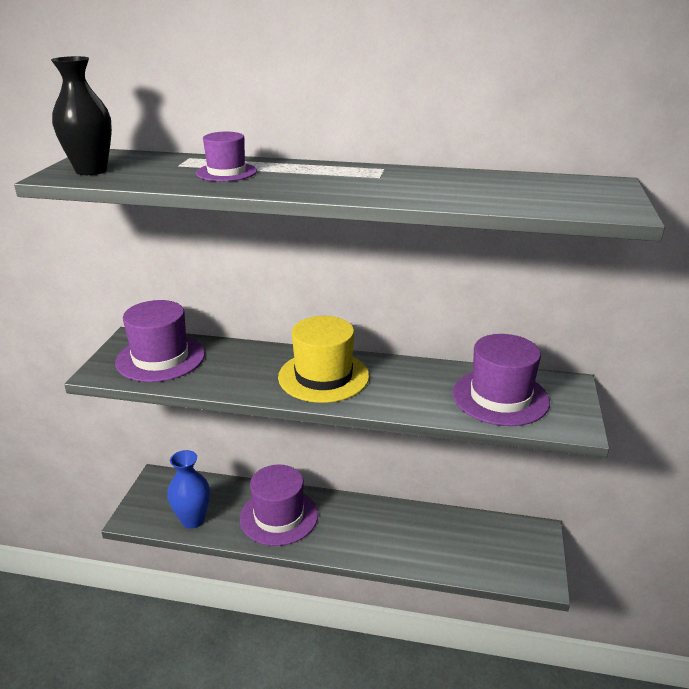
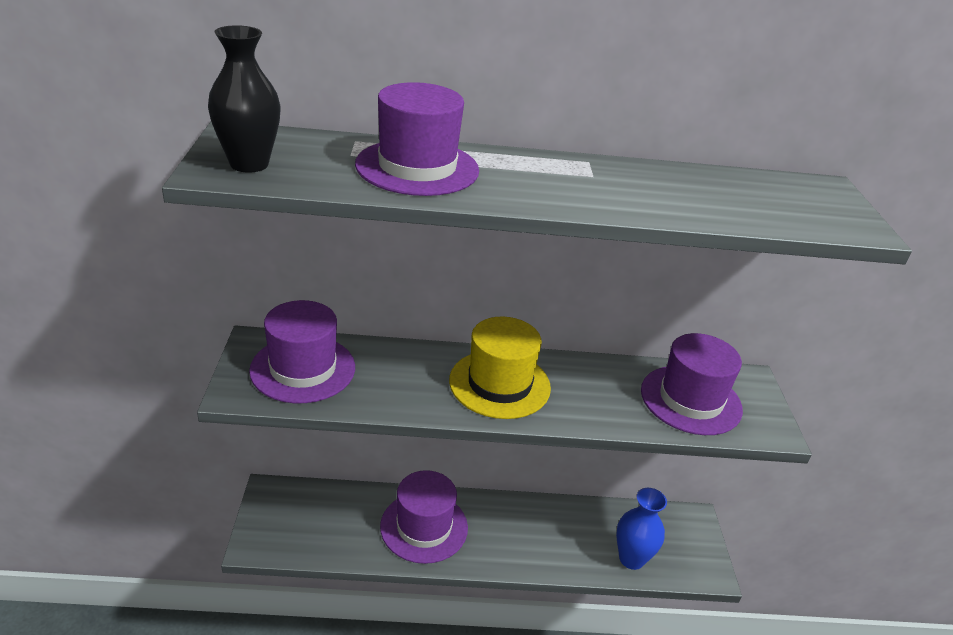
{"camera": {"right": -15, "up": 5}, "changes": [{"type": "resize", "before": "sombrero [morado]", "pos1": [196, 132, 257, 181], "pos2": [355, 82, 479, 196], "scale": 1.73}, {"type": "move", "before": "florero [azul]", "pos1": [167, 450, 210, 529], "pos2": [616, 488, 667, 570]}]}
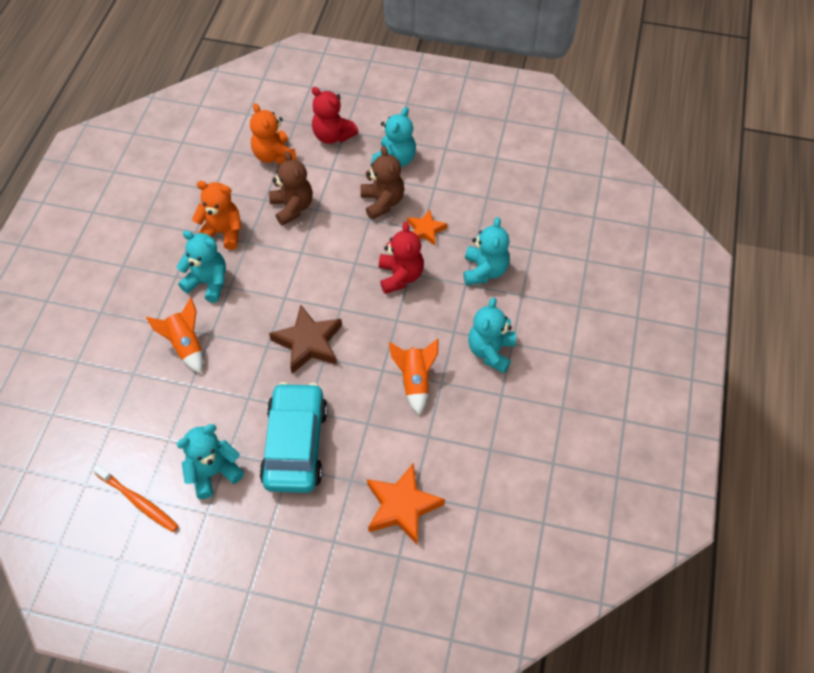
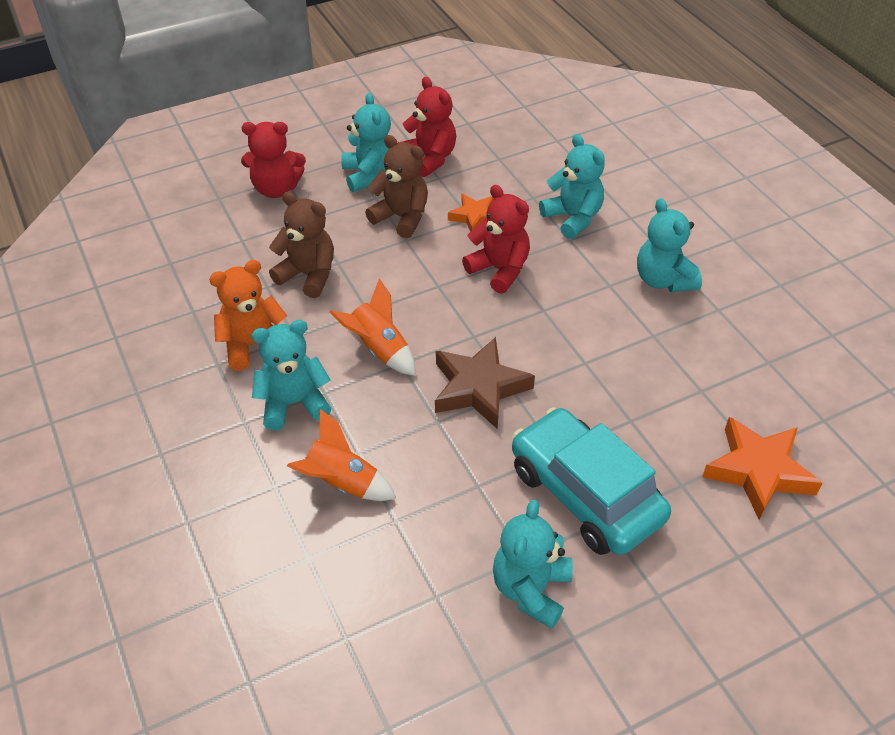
{"camera": {"right": -40, "up": -10}, "changes": [{"type": "delete", "before": "osito [naranja]", "pos1": [250, 103, 297, 165]}, {"type": "move", "before": "cohete [naranja]", "pos1": [389, 338, 439, 415], "pos2": [329, 278, 415, 376]}, {"type": "delete", "before": "cepillo de dientes [naranja]", "pos1": [92, 464, 178, 532]}, {"type": "insert", "after": "osito [rojo]", "pos2": [398, 77, 456, 177]}]}
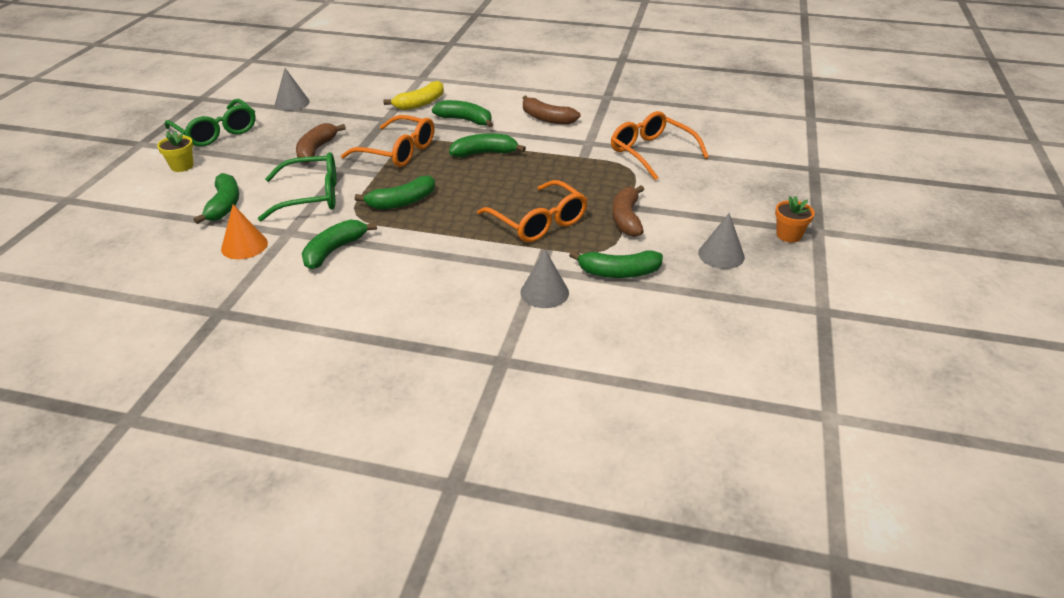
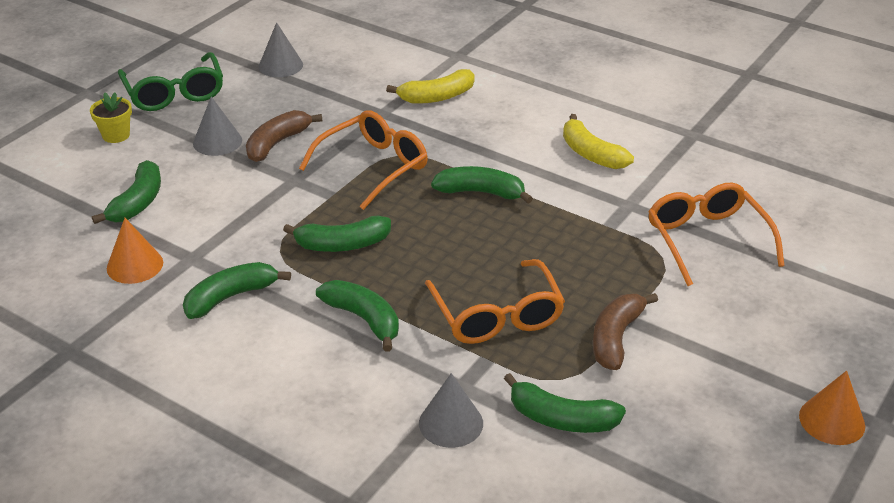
{"camera": {"right": 20, "up": 0}, "changes": [{"type": "recolor", "before": "plátano [marrón]", "after": "plátano [amarillo]", "pos1": [523, 96, 581, 125], "pos2": [563, 114, 634, 169]}, {"type": "move", "before": "plátano [verde]", "pos1": [432, 100, 493, 128], "pos2": [316, 280, 399, 352]}, {"type": "rotate", "before": "gafas [naranja]", "pos1": [341, 115, 434, 167], "pos2": [299, 110, 428, 210], "turn": -90}, {"type": "delete", "before": "gafas [verde]", "pos1": [258, 152, 336, 221]}, {"type": "replace", "before": "maceta [naranja]", "after": "cono [naranja]", "pos1": [775, 196, 815, 243], "pos2": [799, 371, 865, 445]}, {"type": "move", "before": "cono [gris]", "pos1": [698, 213, 745, 269], "pos2": [193, 97, 242, 156]}]}
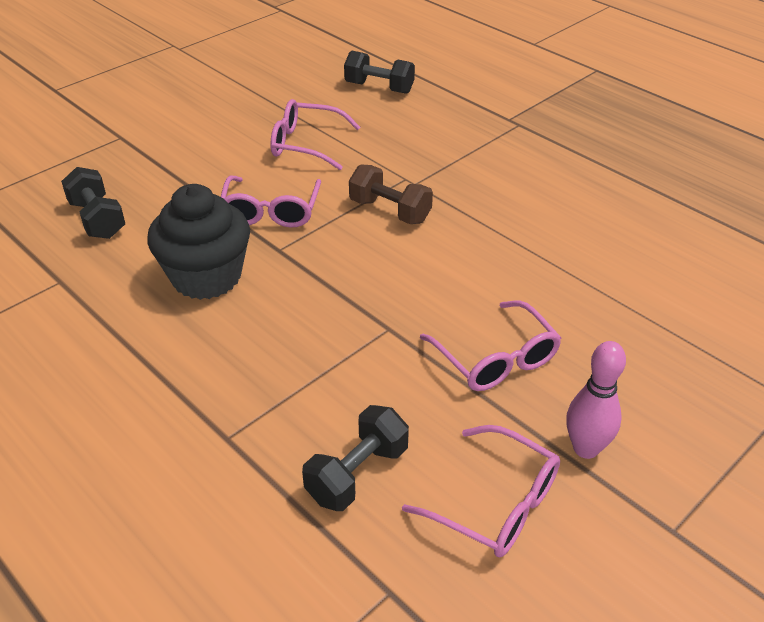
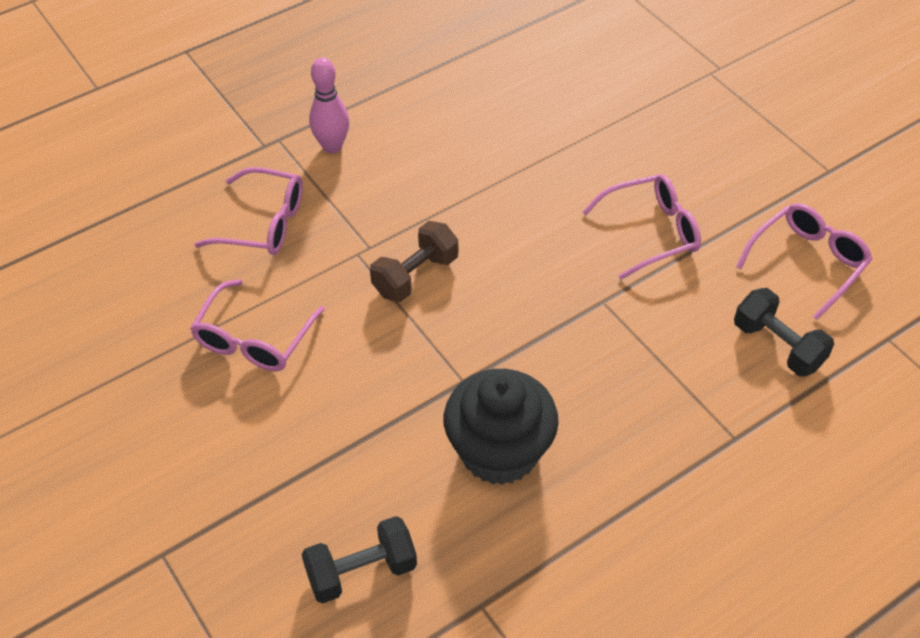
{"camera": {"right": -80, "up": 10}, "changes": [{"type": "delete", "before": "mancuerna [negro]", "pos1": [344, 51, 415, 94]}, {"type": "move", "before": "gafas [rosa]", "pos1": [221, 176, 321, 228], "pos2": [194, 167, 303, 255]}, {"type": "move", "before": "bolo [rosa]", "pos1": [566, 341, 626, 459], "pos2": [309, 57, 349, 153]}]}
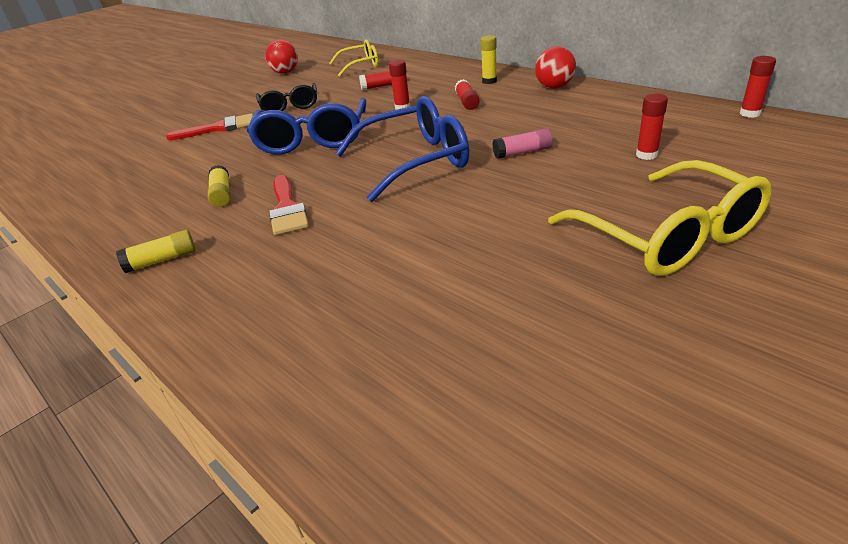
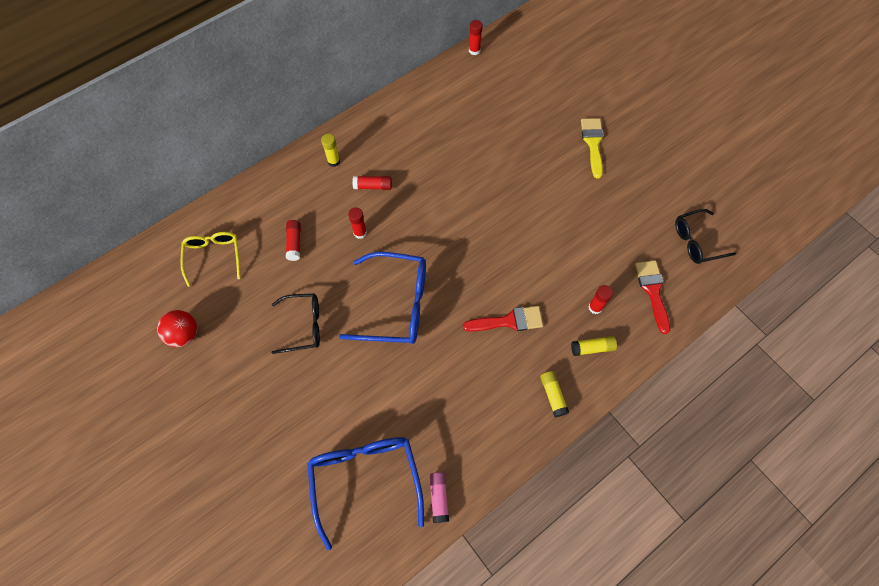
{"camera": {"right": -85, "up": 30}, "changes": [{"type": "delete", "before": "pelota [rojo]", "pos1": [535, 46, 576, 89]}, {"type": "move", "before": "barra de pegamento [rojo]", "pos1": [636, 94, 668, 160], "pos2": [589, 285, 613, 314]}, {"type": "move", "before": "gafas [azul]", "pos1": [336, 96, 469, 202], "pos2": [307, 437, 424, 550]}, {"type": "move", "before": "pincel [rojo]", "pos1": [166, 113, 253, 141], "pos2": [635, 260, 670, 334]}, {"type": "move", "before": "barra de pegamento [rosa]", "pos1": [493, 128, 553, 159], "pos2": [429, 472, 449, 523]}, {"type": "replace", "before": "gafas [amarillo]", "after": "pincel [amarillo]", "pos1": [548, 160, 772, 276], "pos2": [581, 118, 604, 178]}, {"type": "move", "before": "barra de pegamento [amarillo]", "pos1": [208, 165, 230, 207], "pos2": [571, 336, 617, 356]}, {"type": "insert", "after": "gafas [negro]", "pos2": [675, 209, 736, 264]}]}
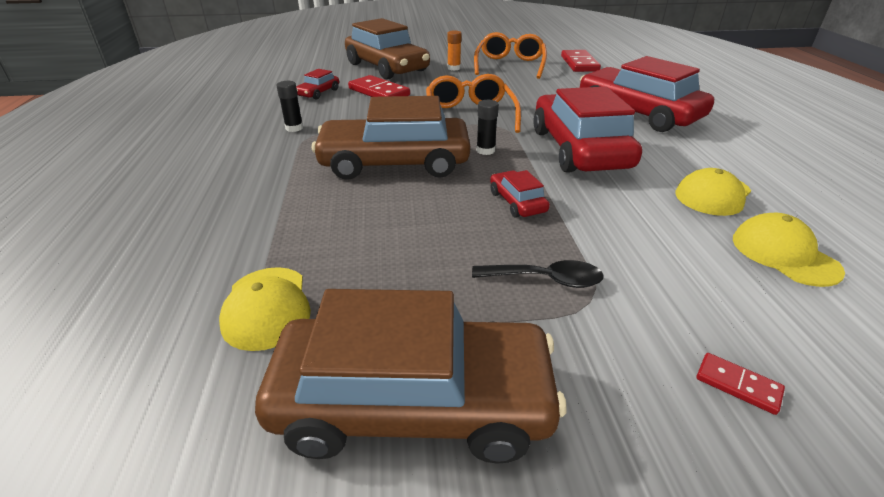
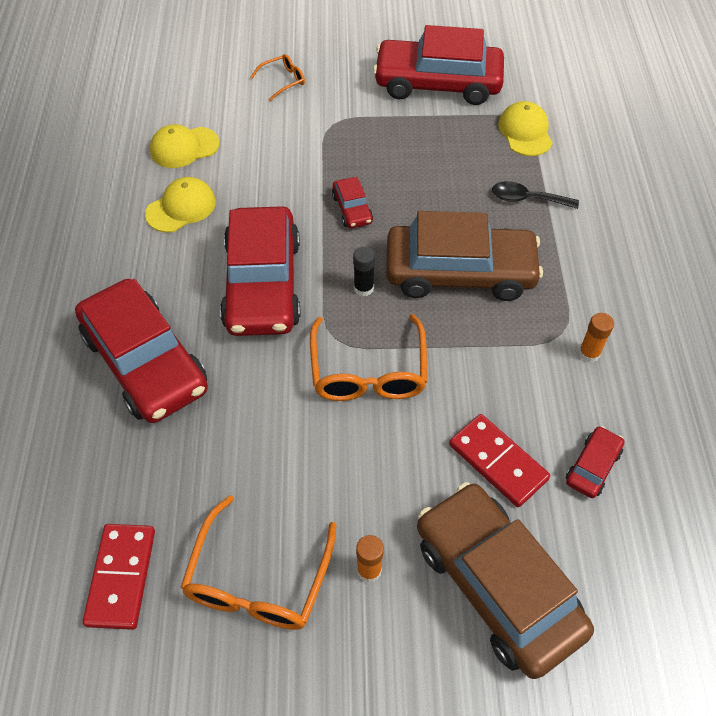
{"camera": {"right": -175, "up": 20}, "changes": [{"type": "recolor", "before": "barra de pegamento [negro]", "after": "barra de pegamento [naranja]", "pos1": [276, 81, 303, 132], "pos2": [579, 313, 614, 362]}, {"type": "rotate", "before": "gorra [amarillo]", "pos1": [733, 213, 845, 287], "pos2": [150, 124, 219, 168], "turn": 90}, {"type": "move", "before": "cuchara [negro]", "pos1": [472, 260, 604, 288], "pos2": [492, 181, 579, 209]}, {"type": "recolor", "before": "coche [marrón]", "after": "coche [rojo]", "pos1": [255, 289, 566, 464], "pos2": [373, 25, 504, 105]}, {"type": "replace", "before": "ficha de dominó [rojo]", "after": "gafas [naranja]", "pos1": [697, 353, 785, 415], "pos2": [250, 54, 305, 101]}]}
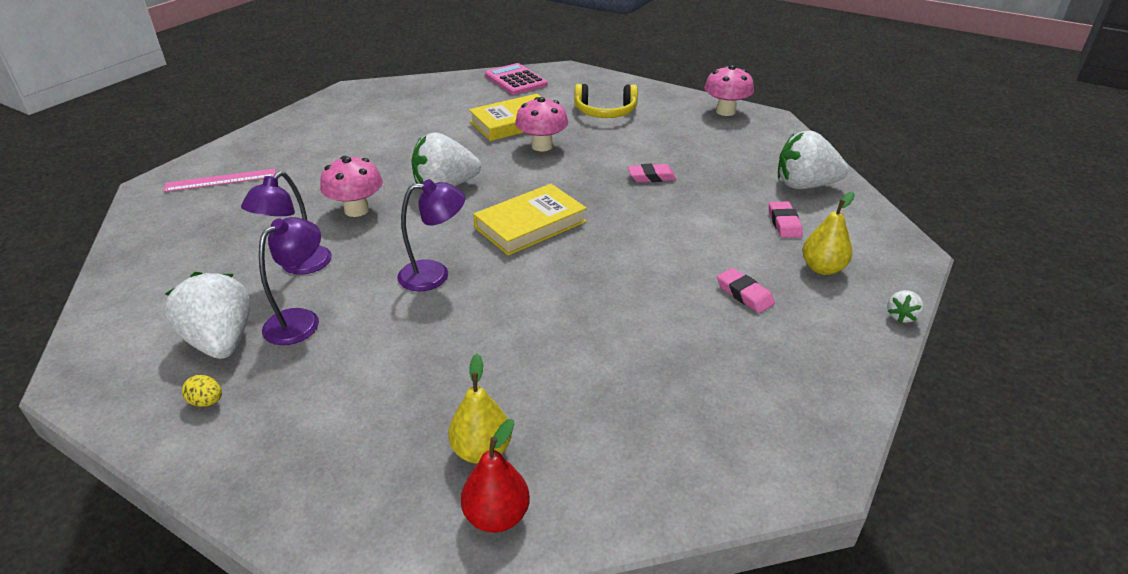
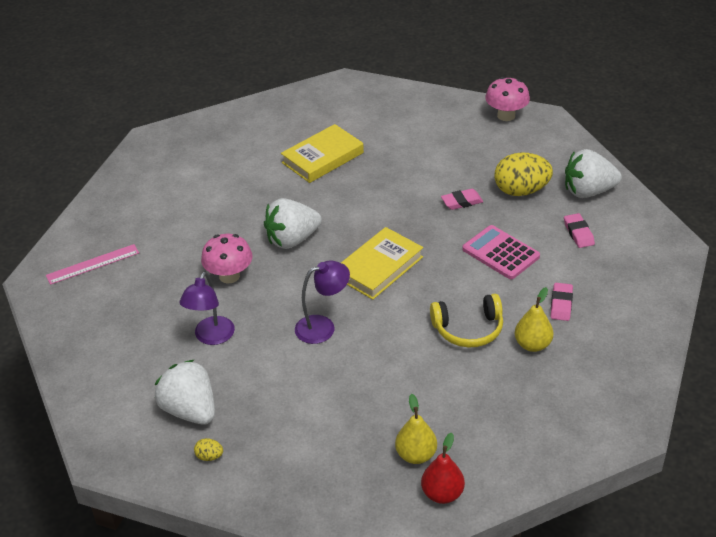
{"camera": {"right": -10, "up": 5}, "changes": [{"type": "move", "before": "calculadora [rosa]", "pos1": [485, 63, 547, 95], "pos2": [462, 225, 540, 279]}, {"type": "move", "before": "auriculares [amarillo]", "pos1": [575, 84, 638, 118], "pos2": [430, 294, 503, 348]}, {"type": "delete", "before": "seta [rosa]", "pos1": [515, 97, 568, 151]}, {"type": "move", "before": "pera [amarillo]", "pos1": [802, 192, 855, 275], "pos2": [515, 287, 554, 352]}, {"type": "delete", "before": "lámpara [morado]", "pos1": [259, 217, 321, 345]}, {"type": "rotate", "before": "goma de borrar [rosa]", "pos1": [717, 268, 775, 313], "pos2": [550, 283, 573, 321], "turn": 60}, {"type": "delete", "before": "fresa [blanco]", "pos1": [887, 290, 924, 323]}, {"type": "insert", "after": "huevo [amarillo]", "pos2": [495, 152, 553, 196]}]}
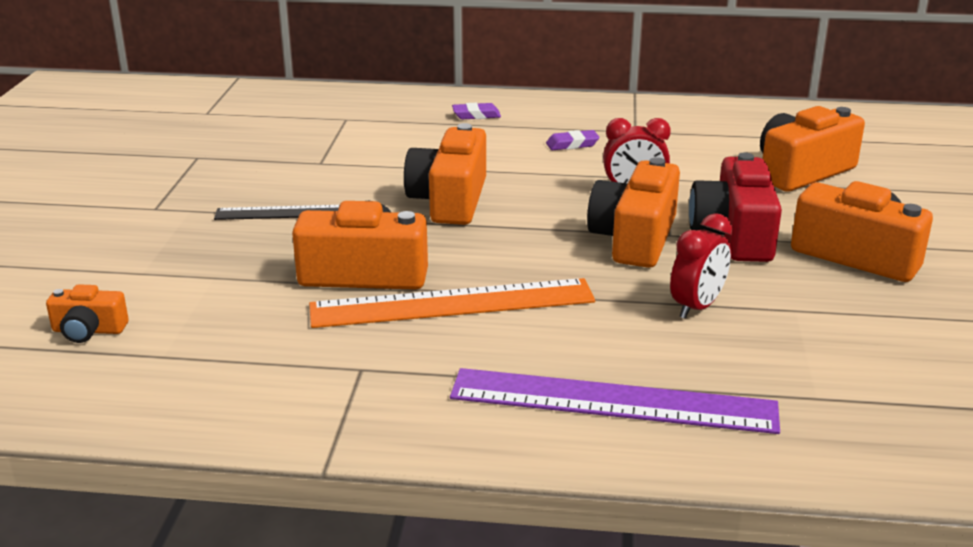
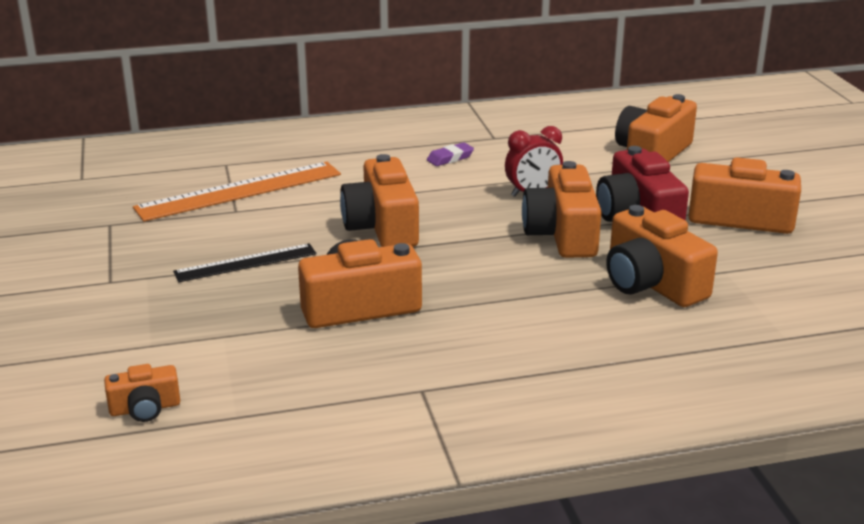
{"camera": {"right": -20, "up": 0}, "changes": [{"type": "delete", "before": "goma de borrar [morado]", "pos1": [452, 103, 501, 119]}, {"type": "replace", "before": "despertador [rojo]", "after": "cámara [naranja]", "pos1": [670, 213, 732, 319], "pos2": [606, 205, 718, 307]}, {"type": "move", "before": "regla [naranja]", "pos1": [309, 278, 595, 328], "pos2": [133, 162, 341, 222]}, {"type": "delete", "before": "regla [morado]", "pos1": [450, 368, 780, 434]}]}
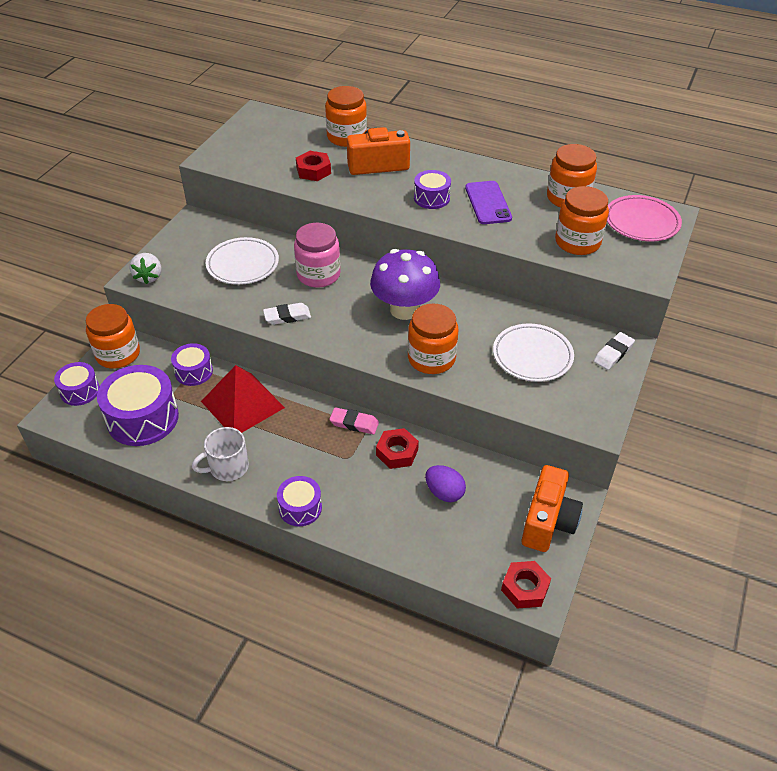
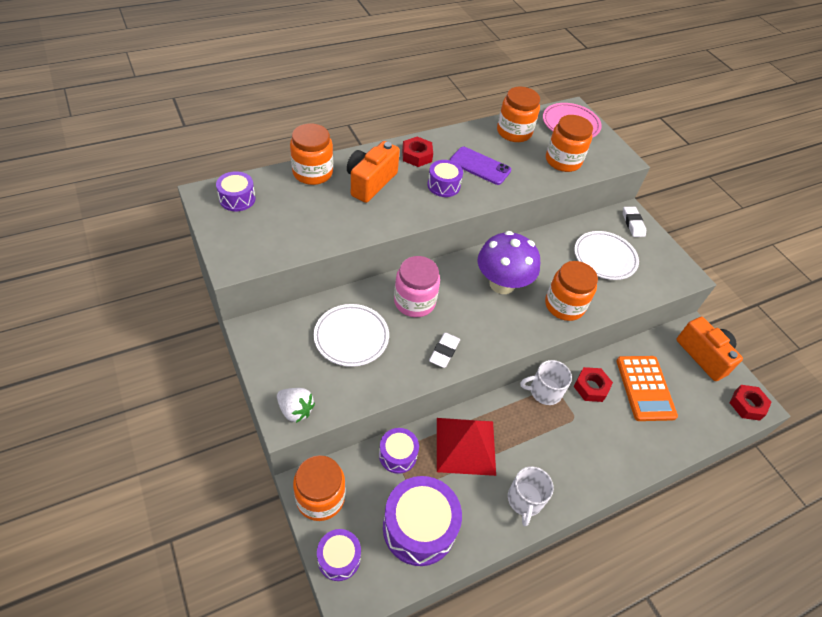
{"camera": {"right": -55, "up": 5}, "changes": [{"type": "move", "before": "tuerca [rojo]", "pos1": [296, 151, 331, 181], "pos2": [402, 137, 433, 167]}, {"type": "replace", "before": "goma de borrar [rosa]", "after": "taza [blanco]", "pos1": [329, 407, 379, 434], "pos2": [520, 360, 572, 405]}, {"type": "replace", "before": "huevo [morado]", "after": "calculadora [naranja]", "pos1": [425, 465, 466, 502], "pos2": [616, 356, 678, 421]}, {"type": "move", "before": "tambor [morado]", "pos1": [277, 476, 322, 526], "pos2": [216, 171, 255, 211]}]}
